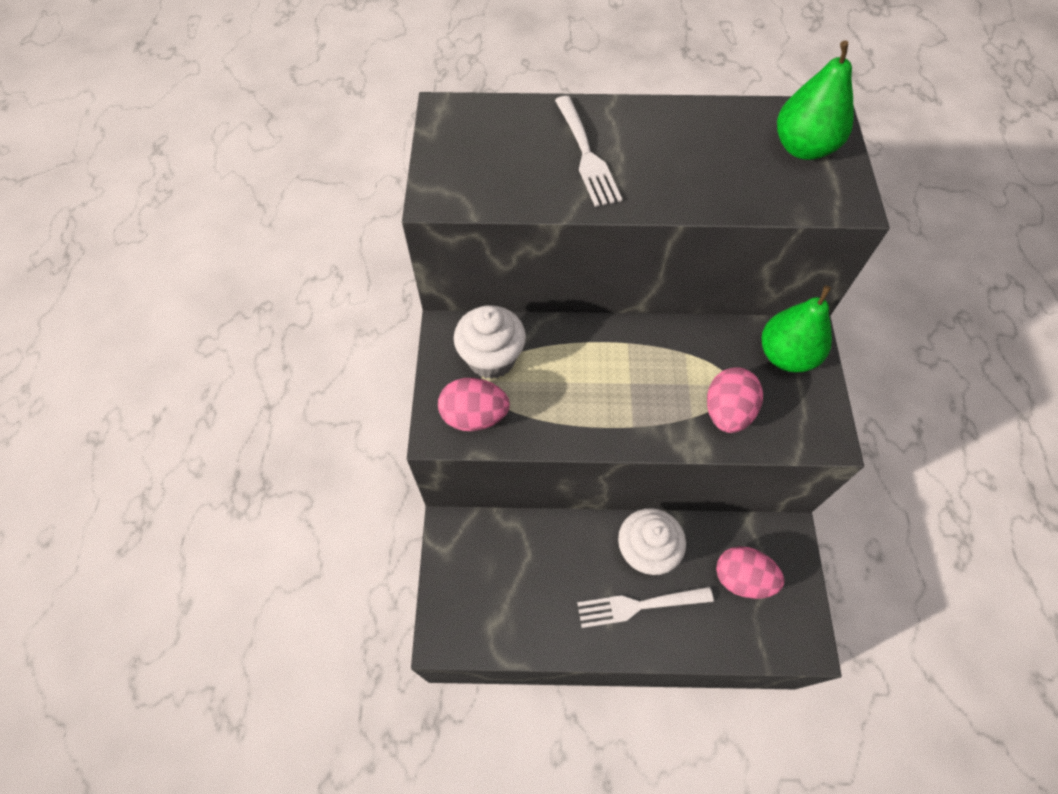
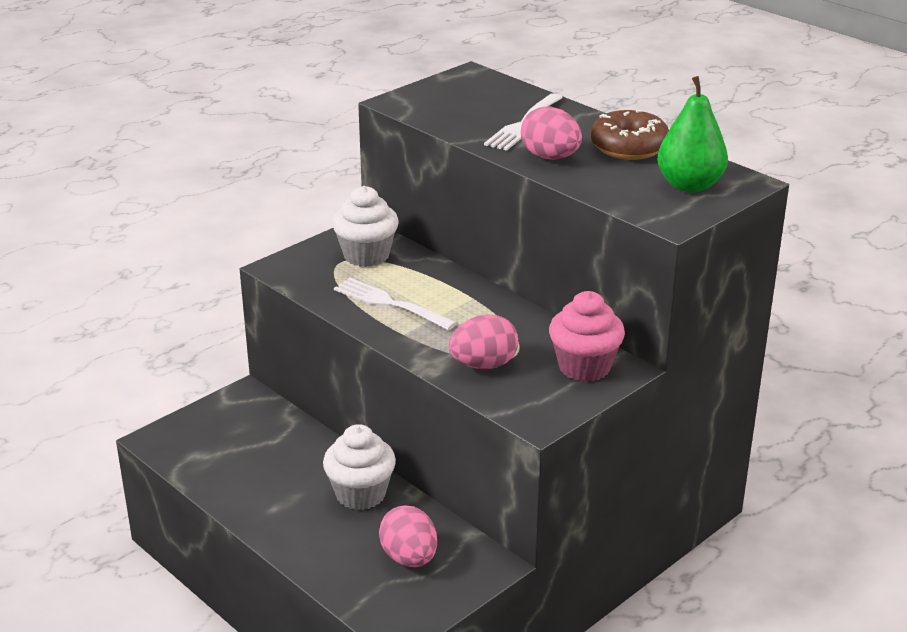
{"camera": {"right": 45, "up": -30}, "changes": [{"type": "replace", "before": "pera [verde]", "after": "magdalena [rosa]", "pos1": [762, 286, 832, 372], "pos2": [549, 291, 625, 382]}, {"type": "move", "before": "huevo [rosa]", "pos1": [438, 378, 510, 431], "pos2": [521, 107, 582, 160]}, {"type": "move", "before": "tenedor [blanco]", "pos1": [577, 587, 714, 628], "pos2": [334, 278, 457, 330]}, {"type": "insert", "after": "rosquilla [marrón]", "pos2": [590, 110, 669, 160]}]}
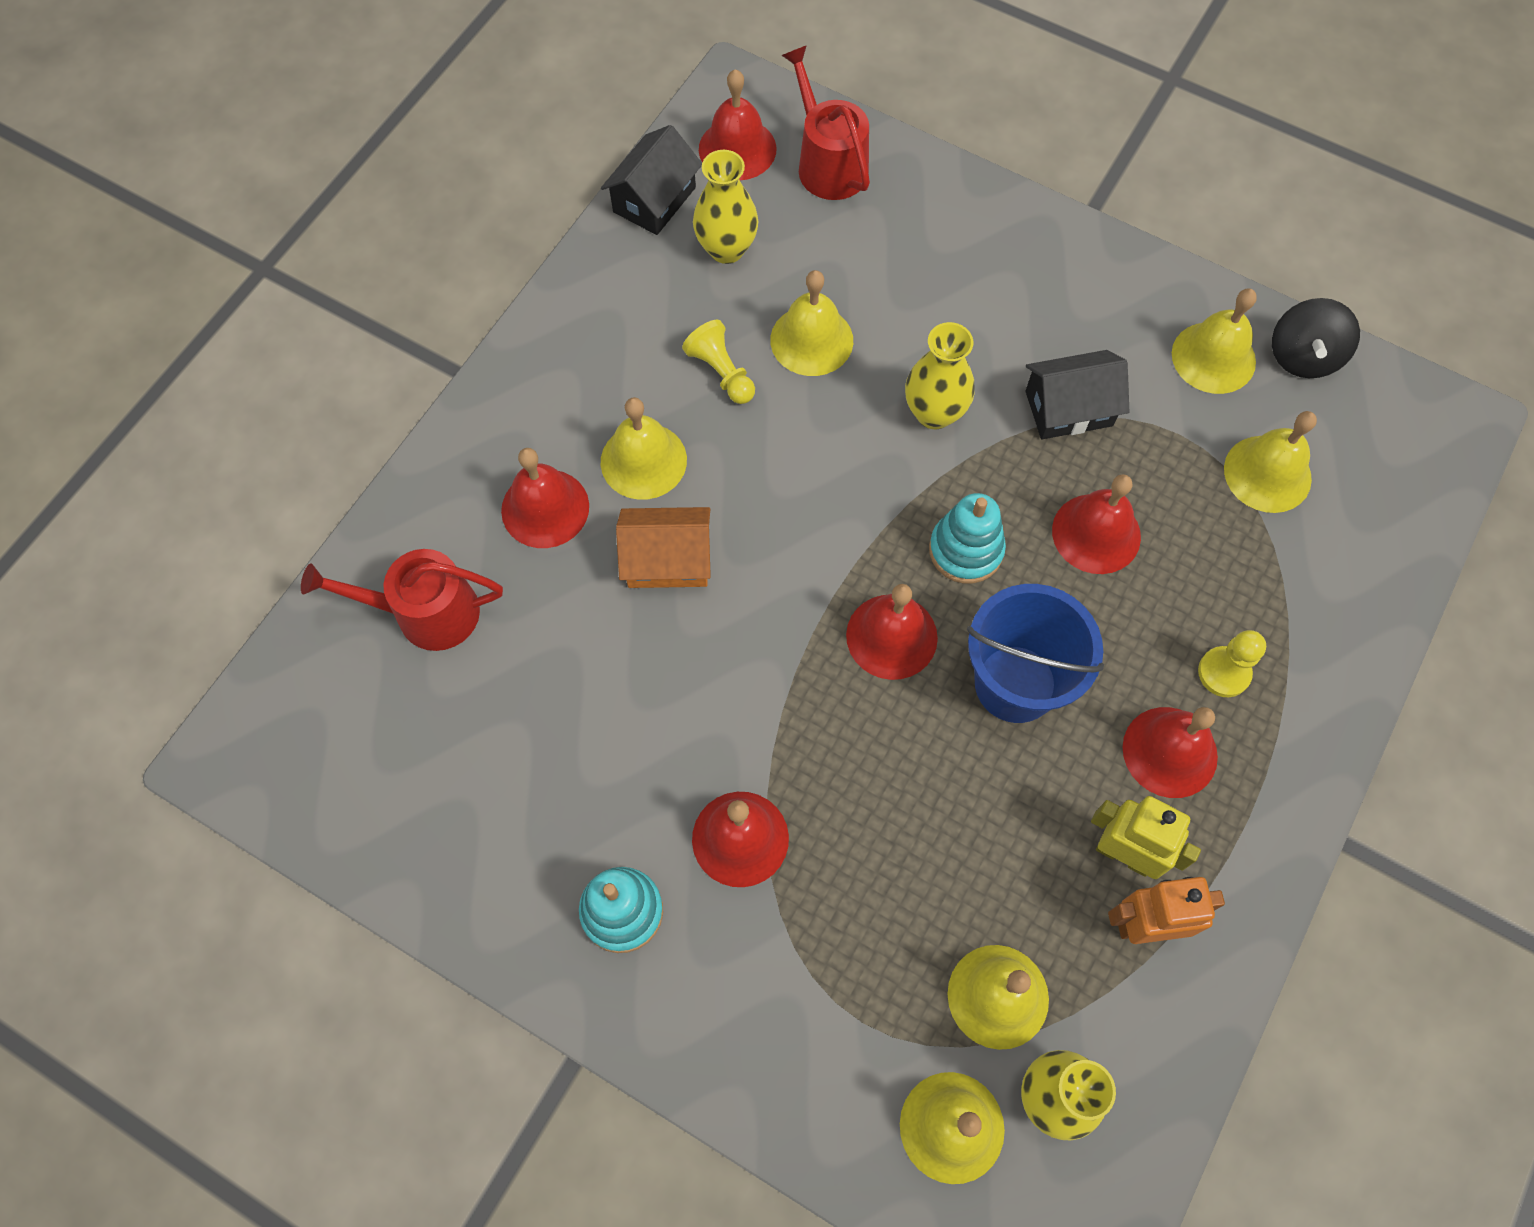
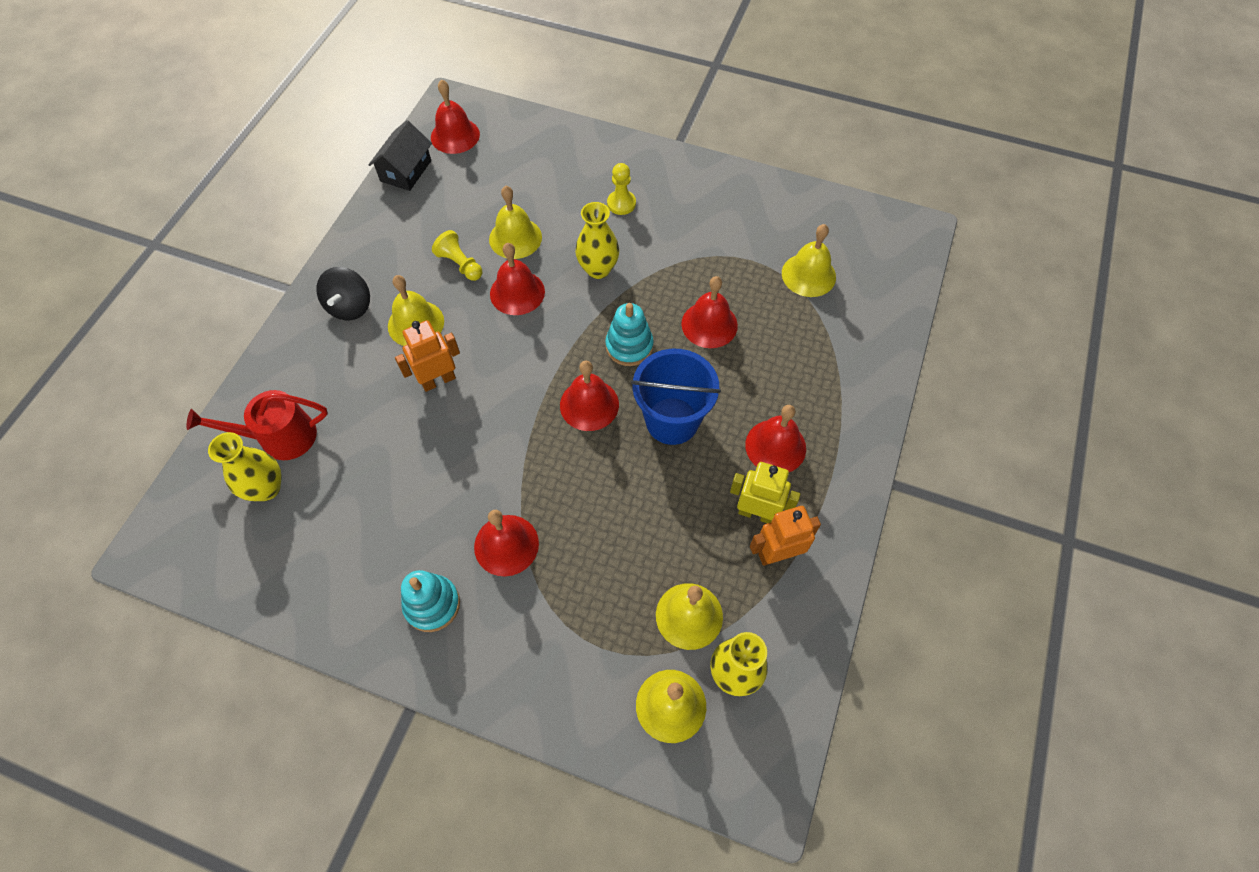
{"camera": {"right": -10, "up": -5}, "changes": [{"type": "delete", "before": "regadera [rojo]", "pos1": [781, 45, 870, 200]}, {"type": "move", "before": "florero [amarillo]", "pos1": [693, 150, 758, 264], "pos2": [208, 432, 282, 501]}, {"type": "delete", "before": "campana [amarillo]", "pos1": [1172, 288, 1257, 394]}, {"type": "move", "before": "peonza [negro]", "pos1": [1272, 298, 1360, 378], "pos2": [317, 267, 370, 320]}, {"type": "delete", "before": "casa [negro]", "pos1": [1025, 350, 1129, 439]}, {"type": "move", "before": "campana [rojo]", "pos1": [501, 448, 589, 548], "pos2": [490, 243, 545, 315]}, {"type": "replace", "before": "casa [naranja]", "after": "robot [naranja]", "pos1": [616, 507, 711, 588], "pos2": [395, 320, 460, 392]}, {"type": "move", "before": "peón [amarillo]", "pos1": [1198, 630, 1266, 697], "pos2": [607, 163, 636, 215]}]}
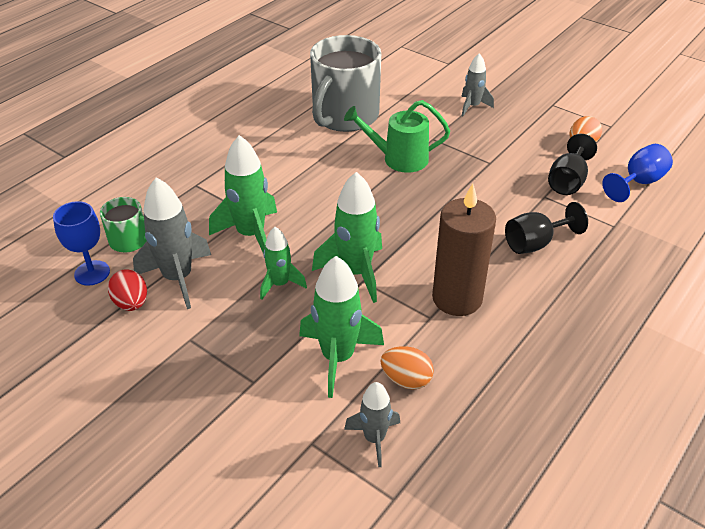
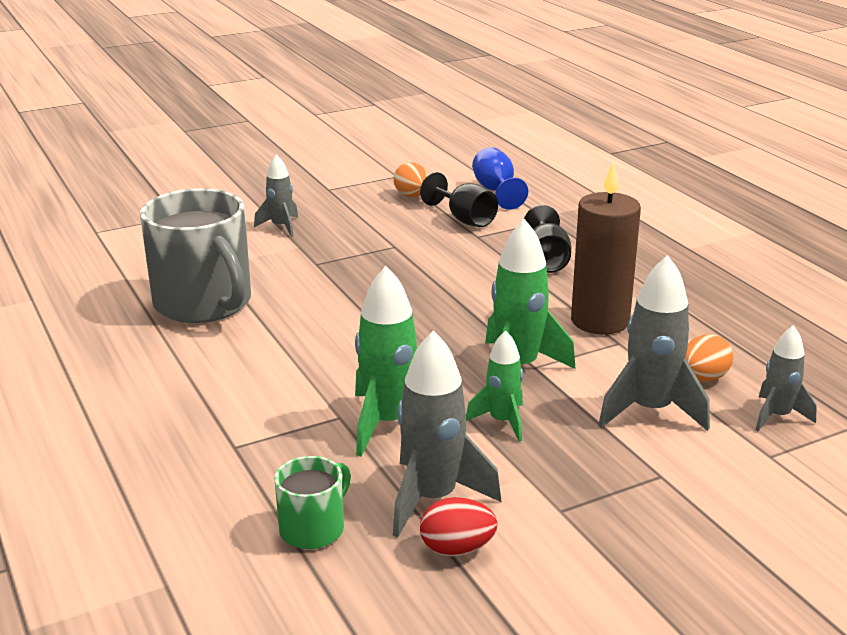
{"camera": {"right": -65, "up": -15}, "changes": [{"type": "delete", "before": "regadera [verde]", "pos1": [344, 100, 450, 173]}, {"type": "delete", "before": "copa [azul]", "pos1": [53, 201, 110, 286]}, {"type": "recolor", "before": "cohete [verde]", "after": "cohete [gris]", "pos1": [299, 256, 384, 398], "pos2": [598, 255, 710, 431]}]}
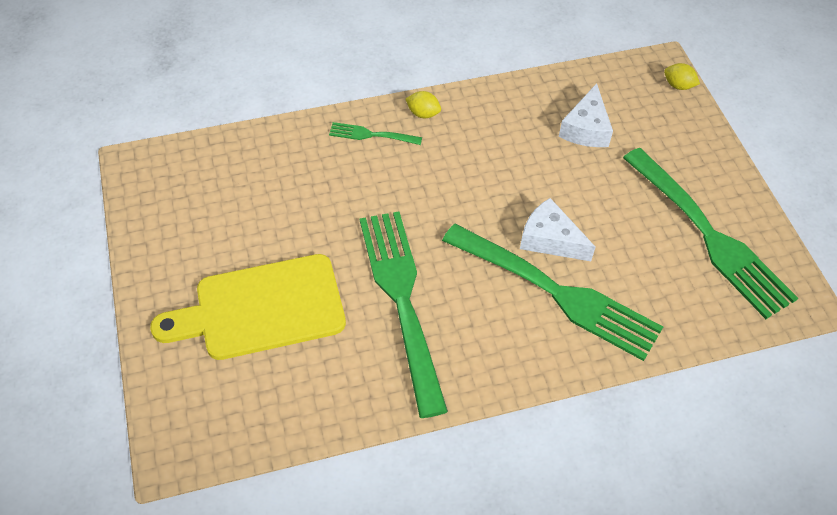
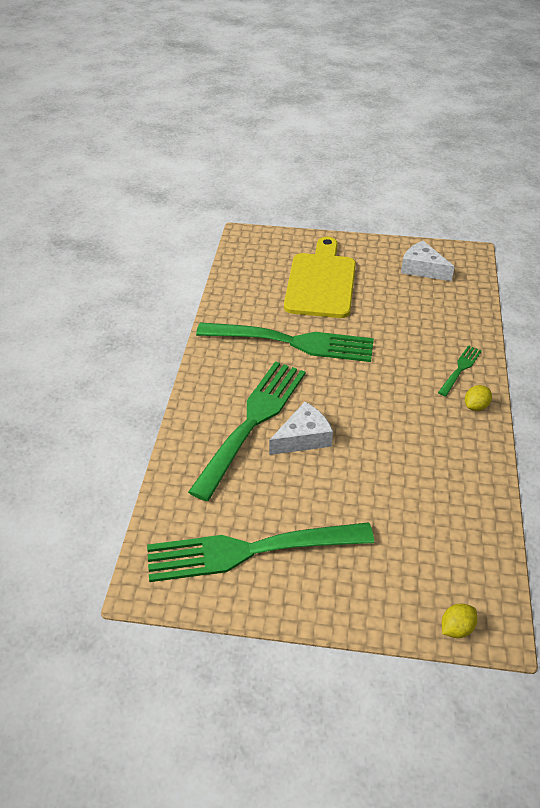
{"camera": {"right": 115, "up": -10}, "changes": [{"type": "move", "before": "queso [blanco]", "pos1": [559, 83, 613, 147], "pos2": [401, 241, 455, 281]}, {"type": "rotate", "before": "tenedor [verde]", "pos1": [442, 224, 663, 361], "pos2": [188, 361, 305, 501], "turn": 150}]}
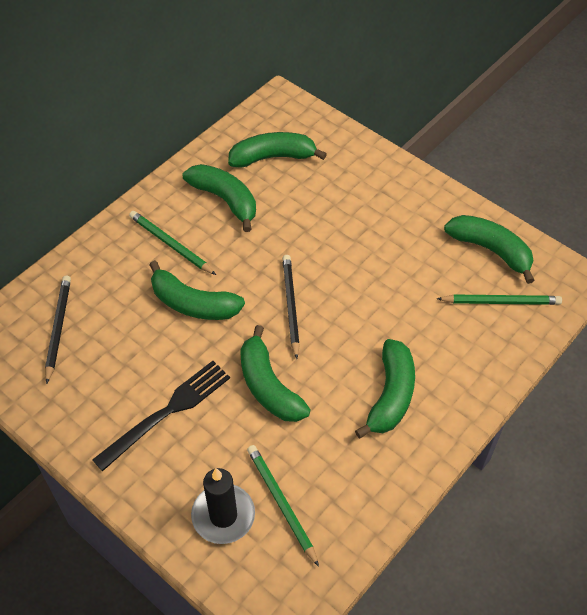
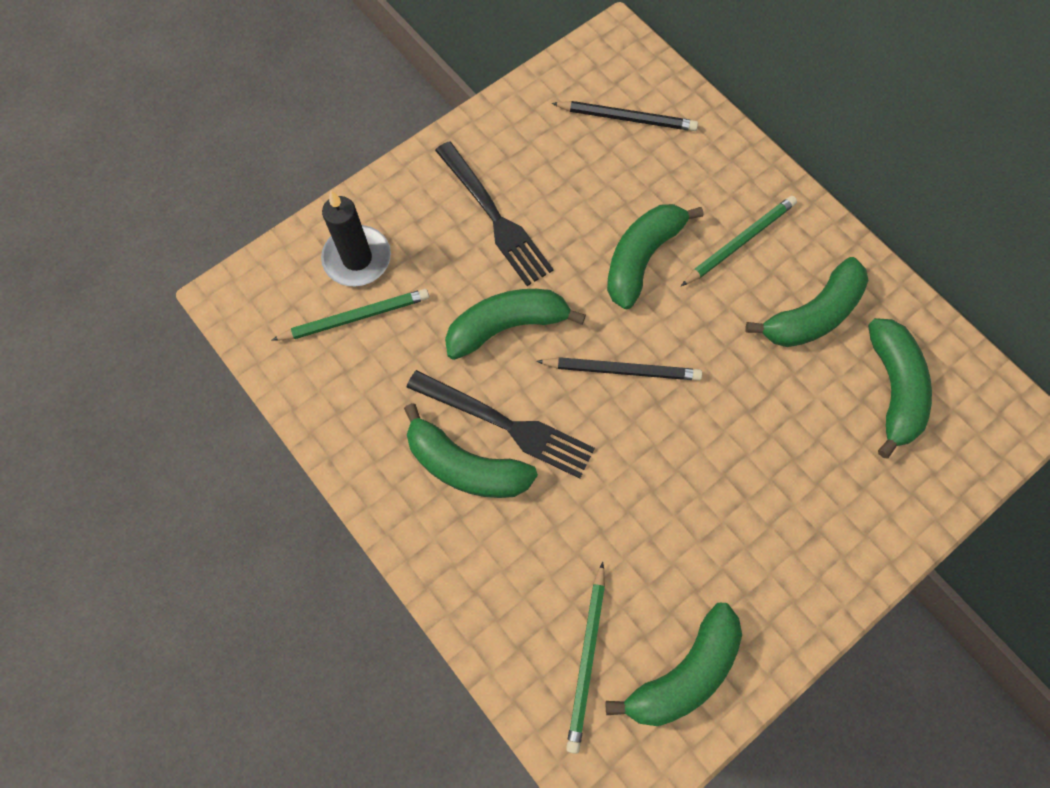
{"camera": {"right": 100, "up": 15}, "changes": [{"type": "insert", "after": "tenedor [negro]", "pos2": [407, 370, 595, 479]}]}
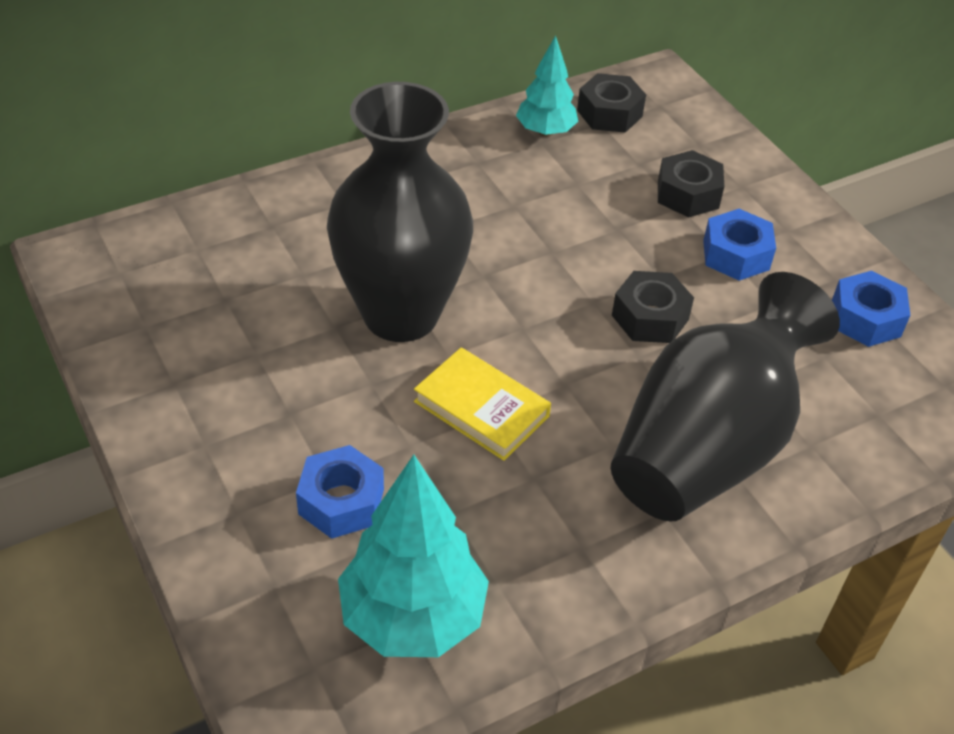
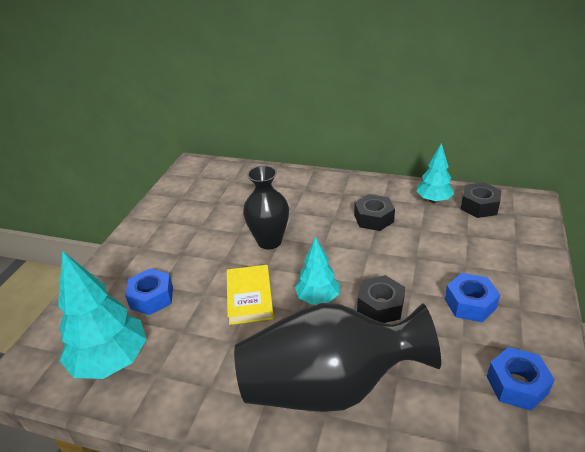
{"camera": {"right": 50, "up": -10}, "changes": [{"type": "resize", "before": "florero [negro]", "pos1": [327, 82, 473, 342], "pos2": [243, 165, 289, 249], "scale": 0.6}, {"type": "move", "before": "tuerca [negro]", "pos1": [658, 150, 724, 217], "pos2": [354, 194, 395, 231]}, {"type": "insert", "after": "árbol [turquesa]", "pos2": [295, 237, 340, 305]}]}
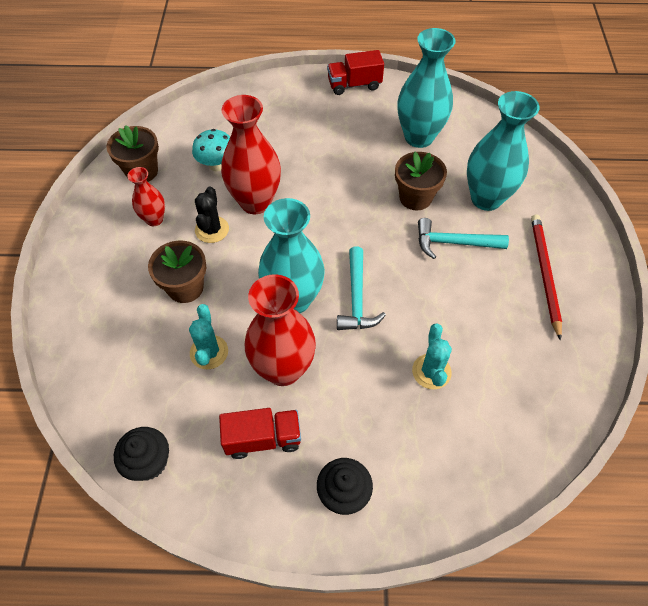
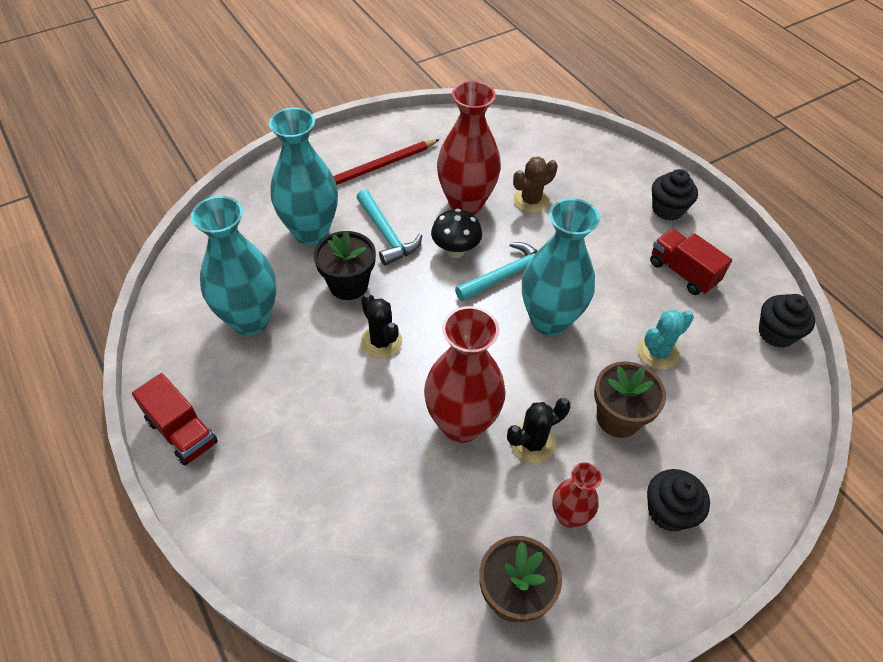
{"camera": {"right": -125, "up": -5}, "changes": [{"type": "delete", "before": "seta [turquesa]", "pos1": [192, 129, 230, 172]}, {"type": "recolor", "before": "maceta [marrón]", "after": "maceta [negro]", "pos1": [395, 152, 447, 210], "pos2": [314, 231, 376, 300]}, {"type": "move", "before": "florero [rojo]", "pos1": [245, 274, 316, 386], "pos2": [437, 81, 501, 215]}, {"type": "recolor", "before": "cactus [turquesa]", "after": "cactus [marrón]", "pos1": [412, 324, 452, 389], "pos2": [513, 157, 558, 213]}, {"type": "insert", "after": "seta [negro]", "pos2": [431, 209, 482, 258]}, {"type": "insert", "after": "cactus [negro]", "pos2": [361, 293, 402, 359]}, {"type": "insert", "after": "magdalena [negro]", "pos2": [647, 469, 710, 532]}]}
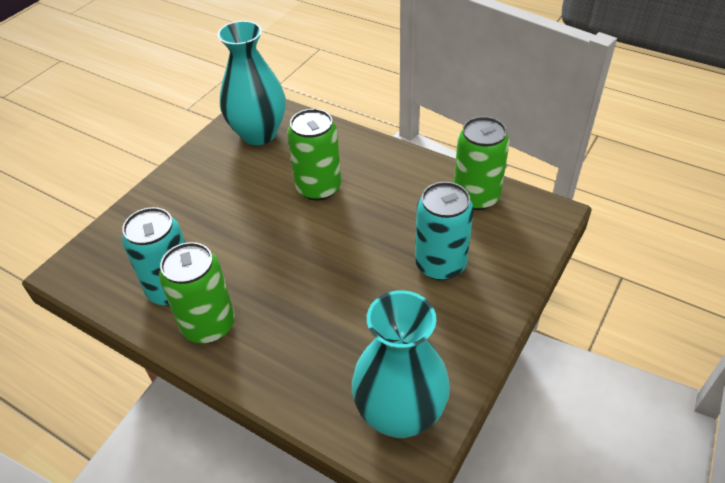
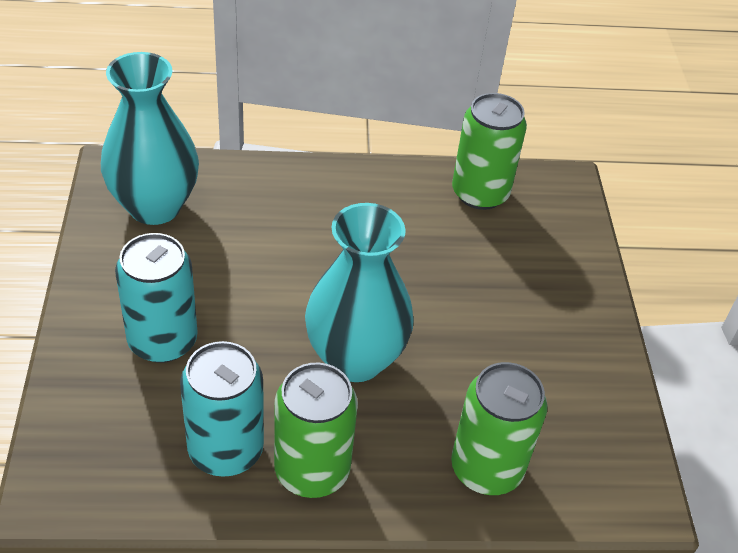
{"camera": {"right": -40, "up": 0}, "changes": [{"type": "move", "before": "lata [verde]", "pos1": [287, 109, 341, 201], "pos2": [451, 362, 547, 495]}, {"type": "move", "before": "lata [turquesa]", "pos1": [415, 182, 474, 280], "pos2": [115, 233, 198, 363]}, {"type": "move", "before": "florero [turquesa]", "pos1": [352, 290, 450, 438], "pos2": [305, 203, 414, 382]}]}
